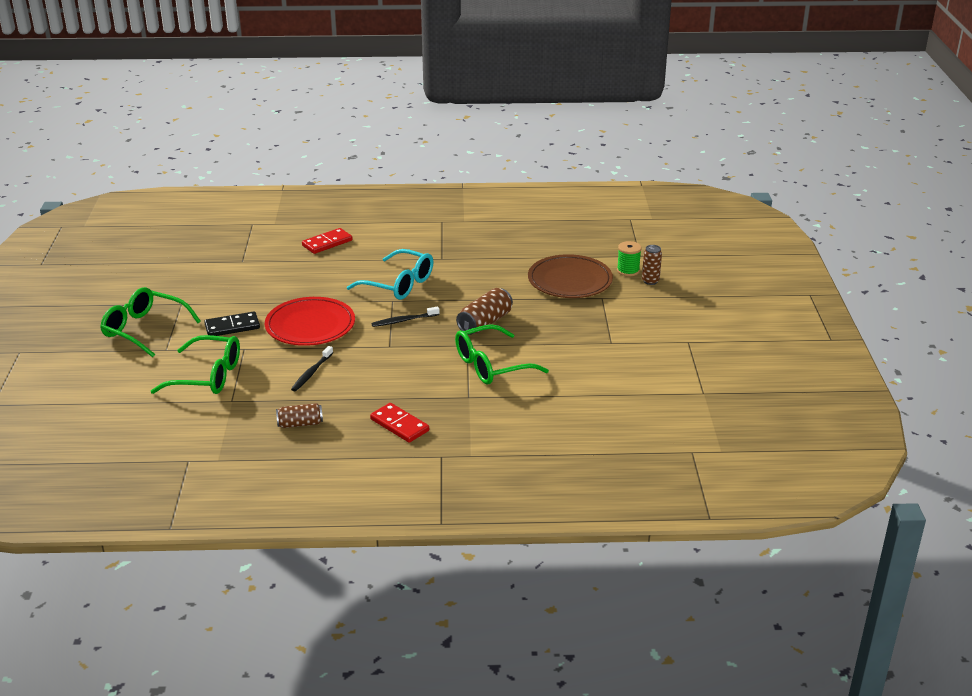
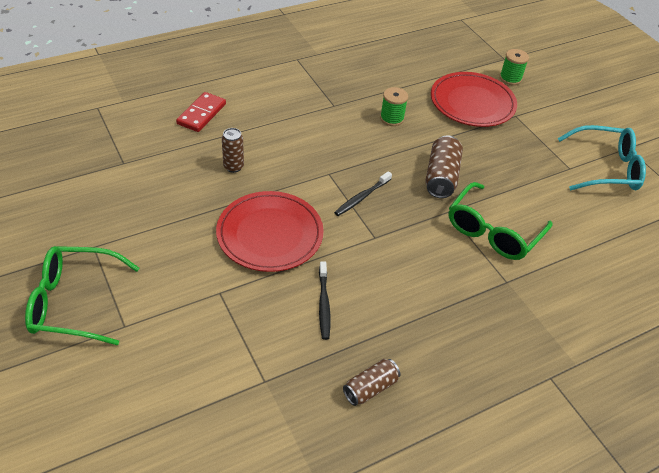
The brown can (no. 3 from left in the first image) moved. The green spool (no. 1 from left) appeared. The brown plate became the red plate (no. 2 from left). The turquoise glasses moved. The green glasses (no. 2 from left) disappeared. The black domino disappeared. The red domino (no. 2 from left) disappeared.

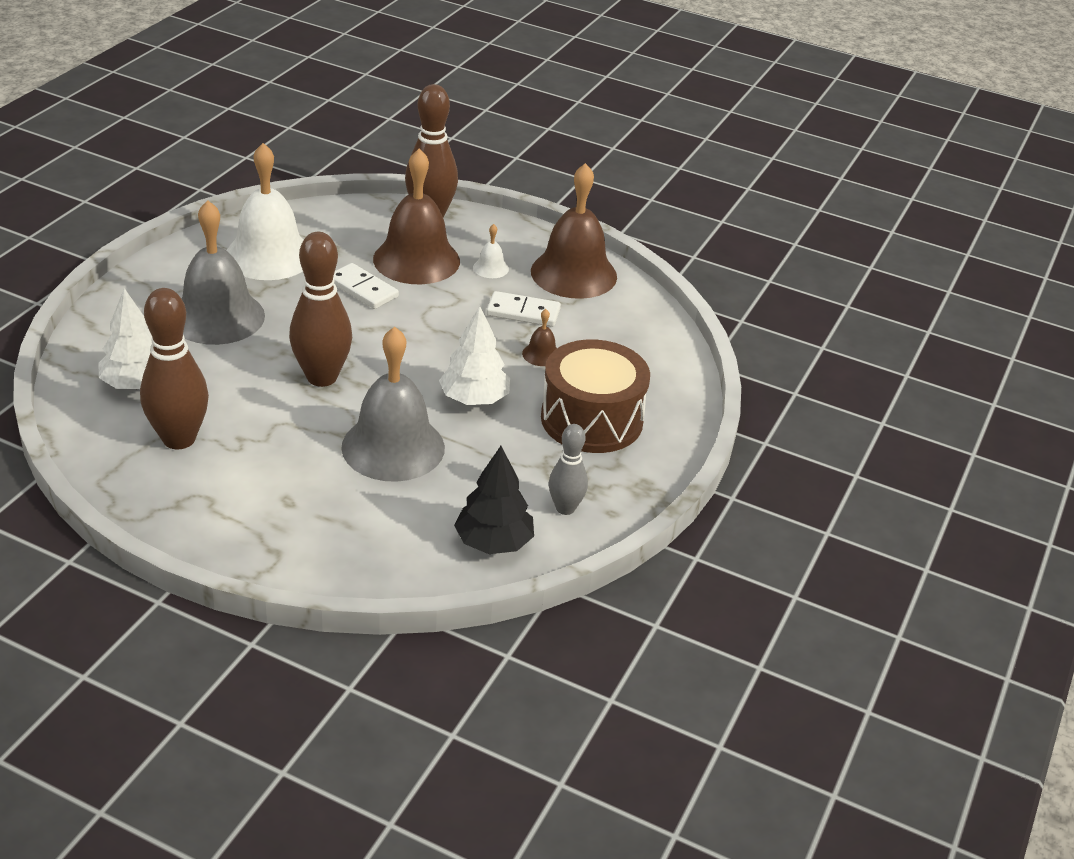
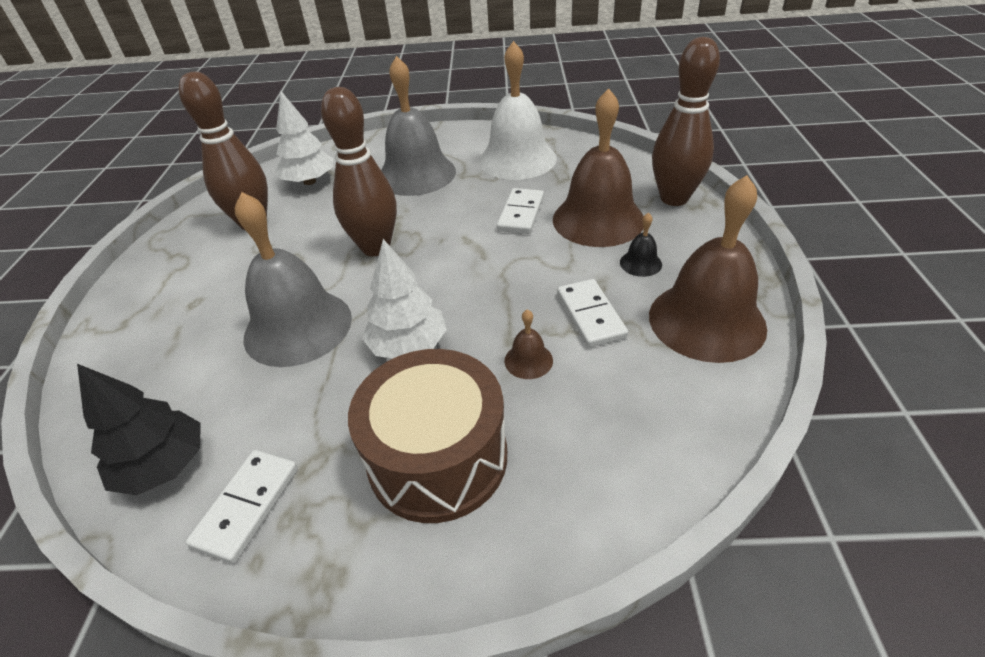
The grey bowling pin was replaced by the white domino (no. 1 from left). The white bell (no. 2 from left) became the black bell.

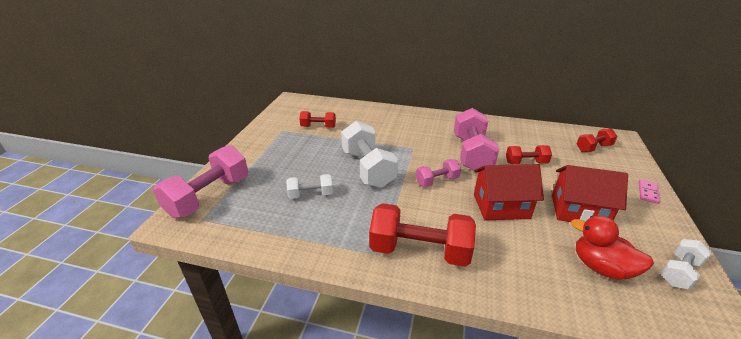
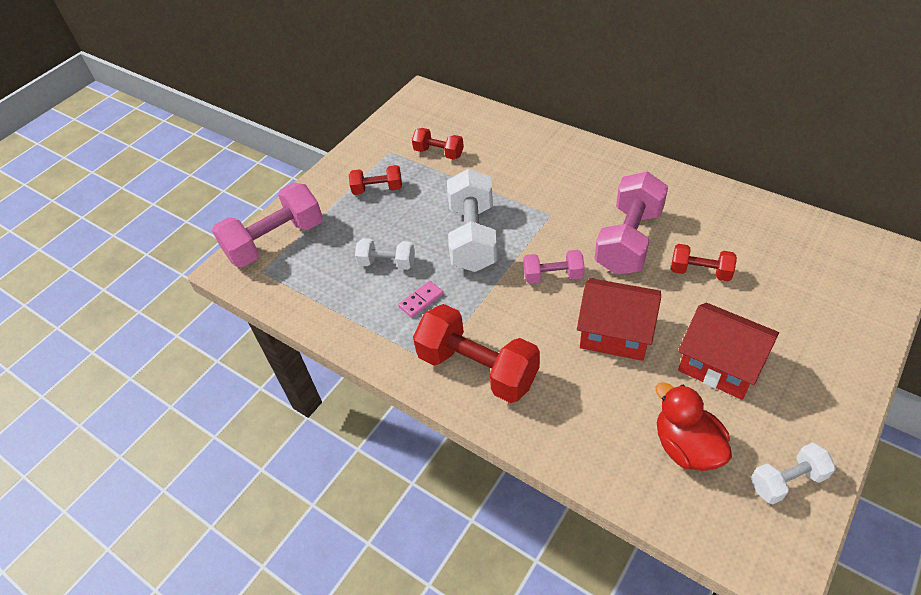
The red dumbbell (no. 4 from left in the first image) moved. The pink domino moved.

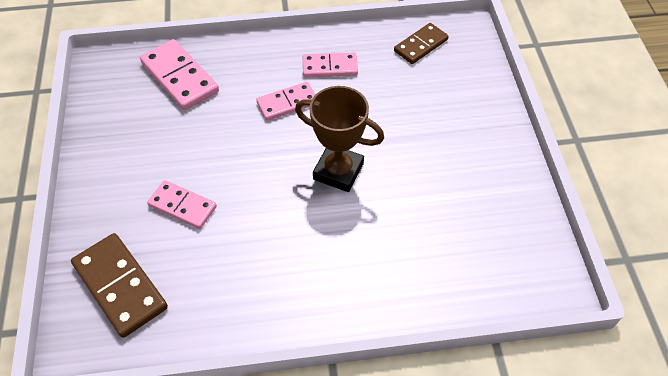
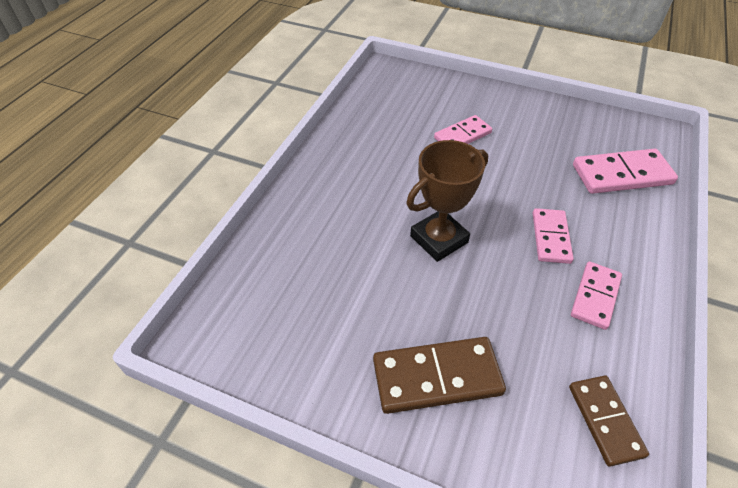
The brown domino (no. 1 from left) moved.

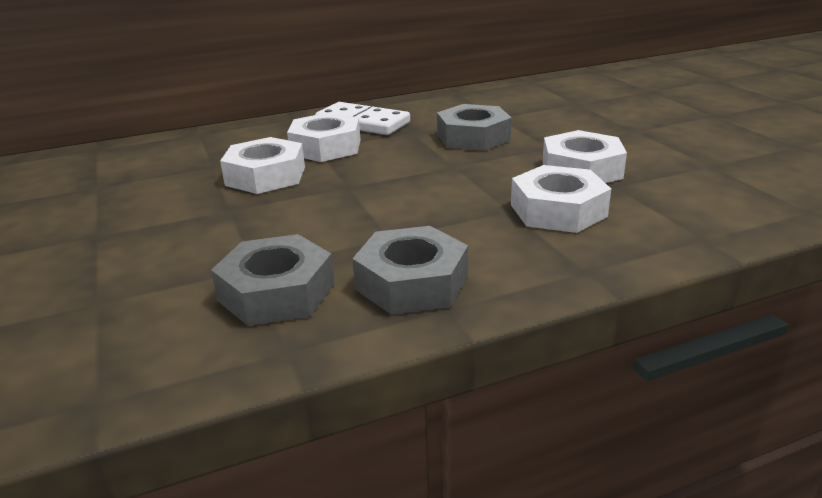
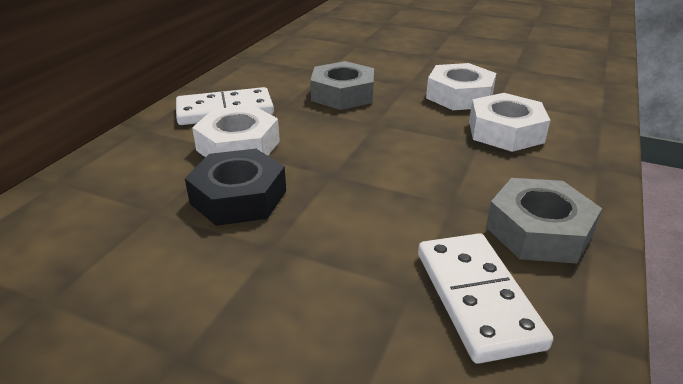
The white nut (no. 1 from left) became the black nut. The grey nut (no. 1 from left) was replaced by the white domino (no. 2 from left).

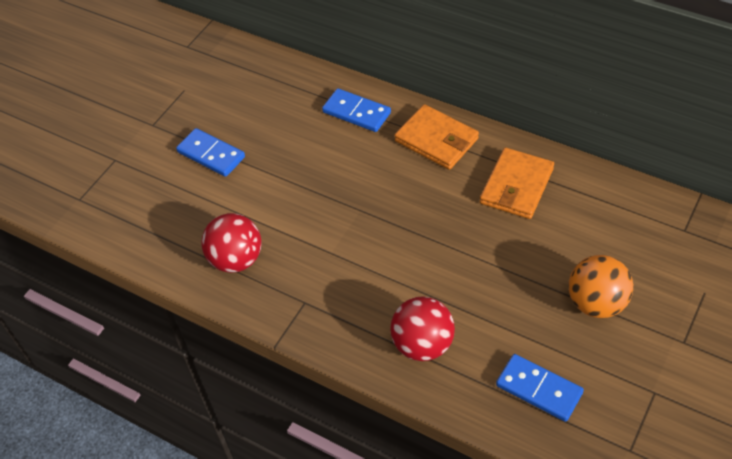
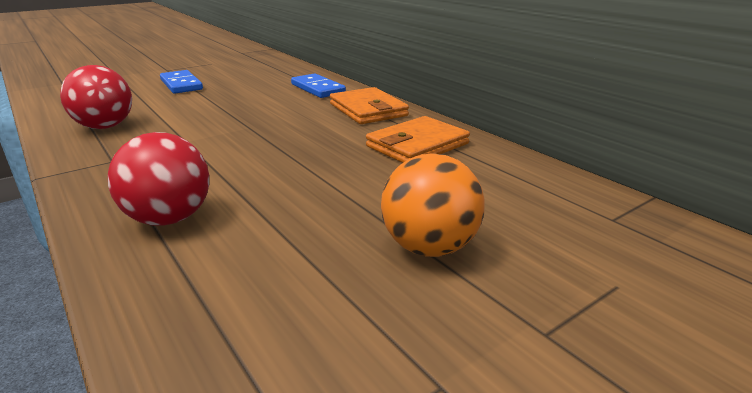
The blue domino (no. 3 from left) disappeared.

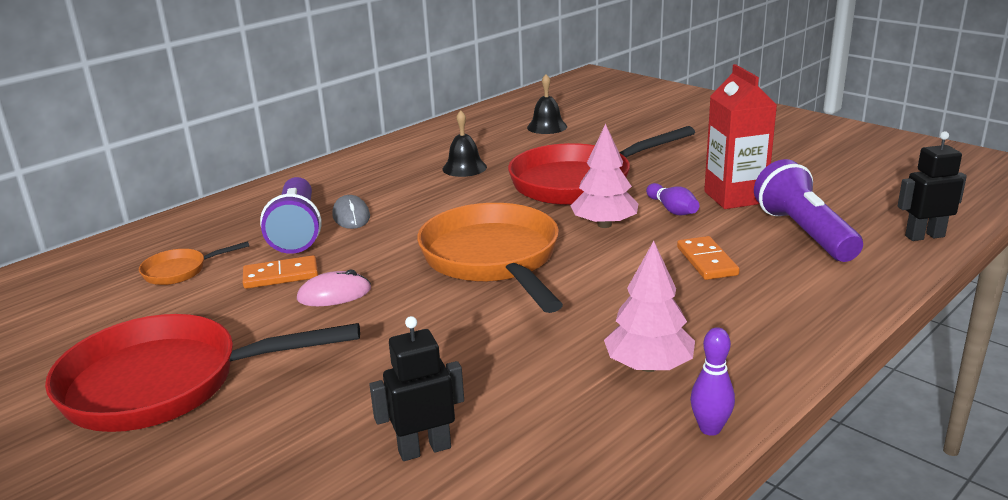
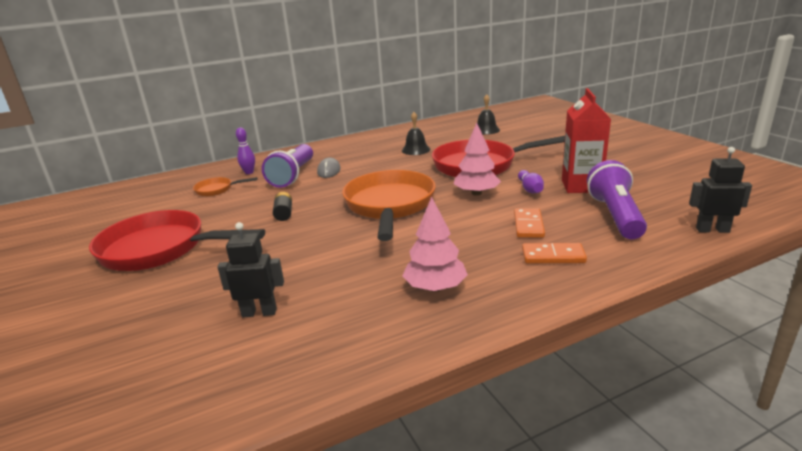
The purple bowling pin (no. 2 from left in the first image) moved. The pink mouse was replaced by the black battery. The orange domino (no. 1 from left in the first image) moved.

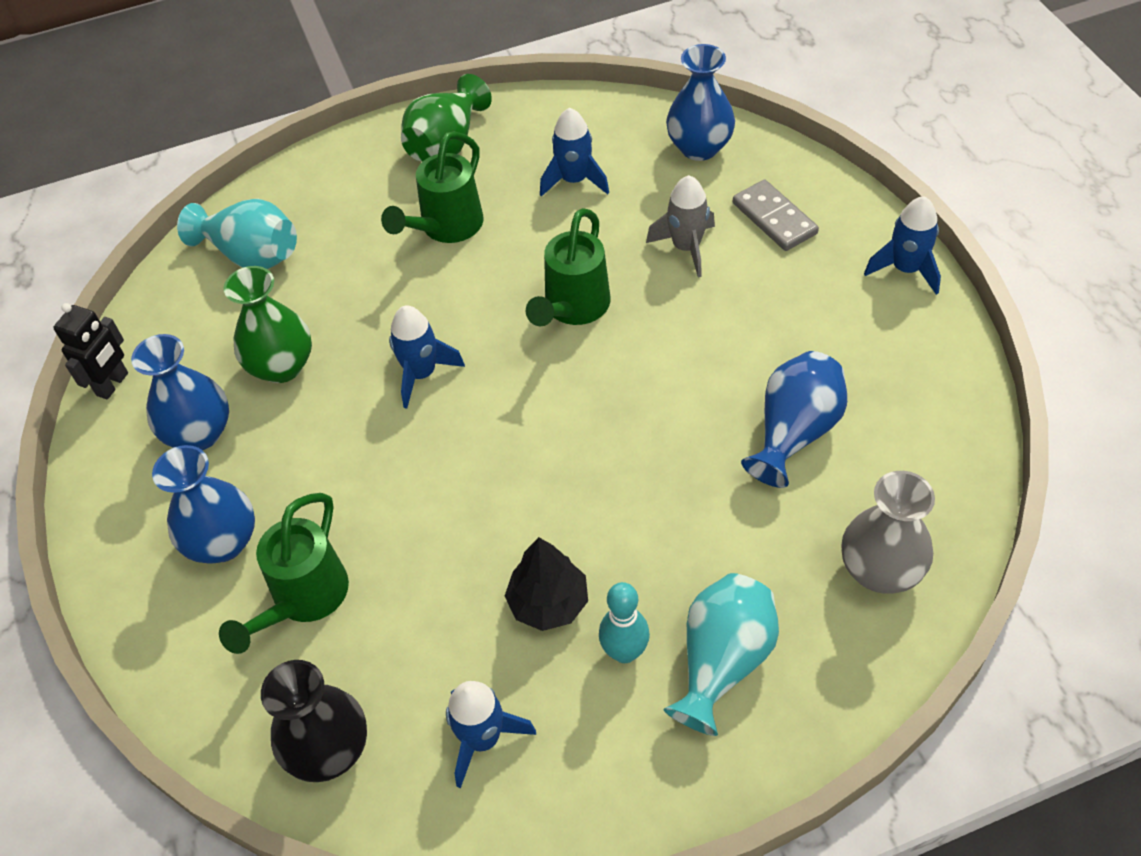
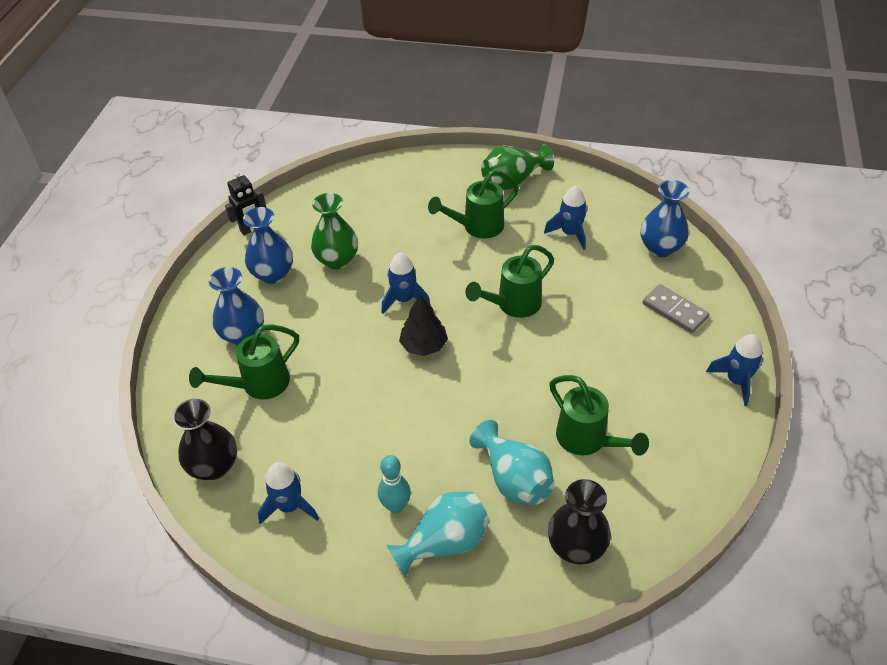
The black tree moved. The turquoise vase (no. 1 from left in the first image) moved. The grey vase became the black vase (no. 2 from left). The blue vase (no. 4 from left) was replaced by the green watering can (no. 4 from left). The grey domino turned 45 degrees counterclockwise. The grey rocket disappeared.

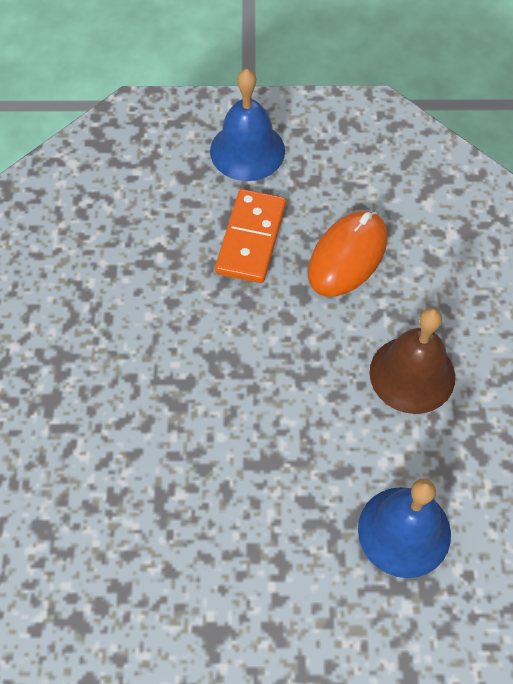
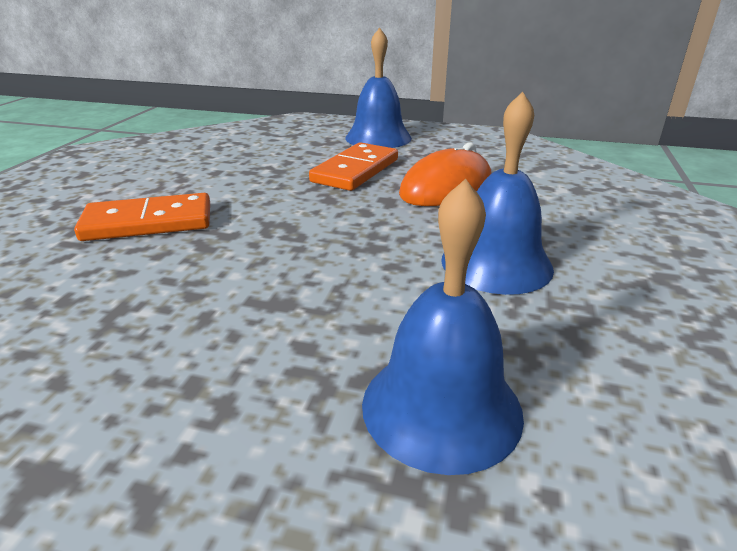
The orange domino (no. 1 from left) appeared. The brown bell became the blue bell (no. 3 from left).

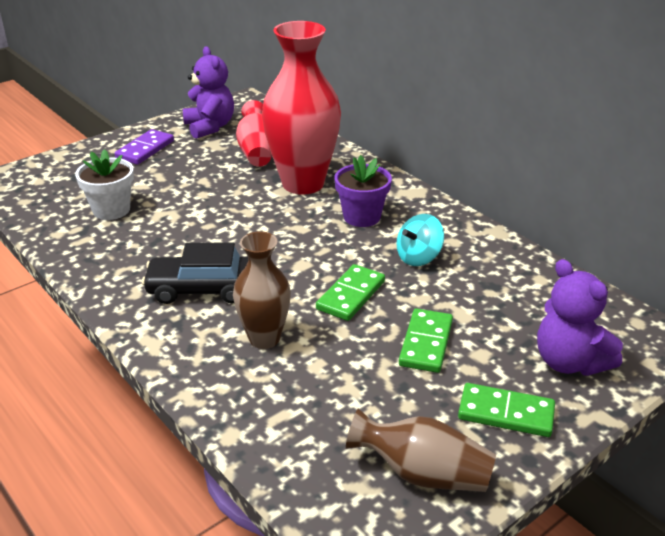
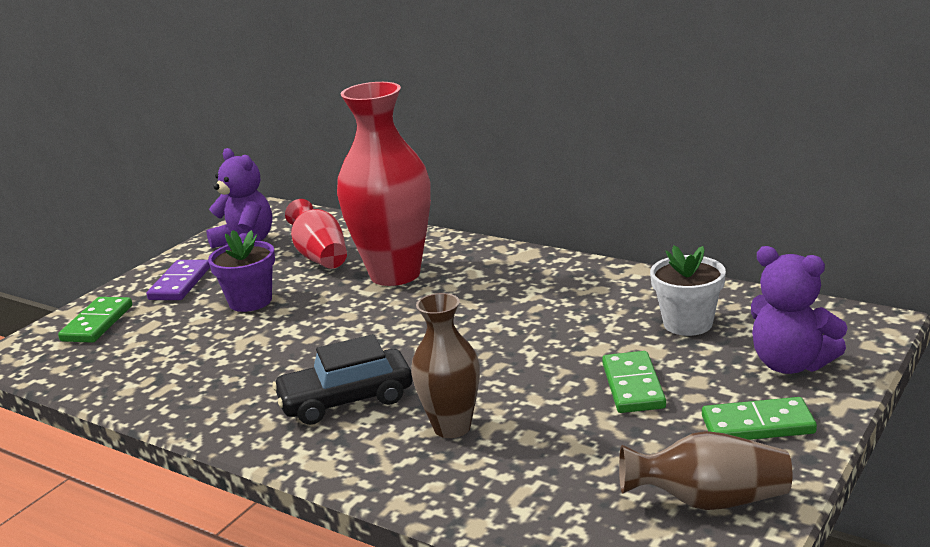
The green domino (no. 1 from left) moved. The purple flower pot moved. The white flower pot moved. The turquoise spinning top disappeared.

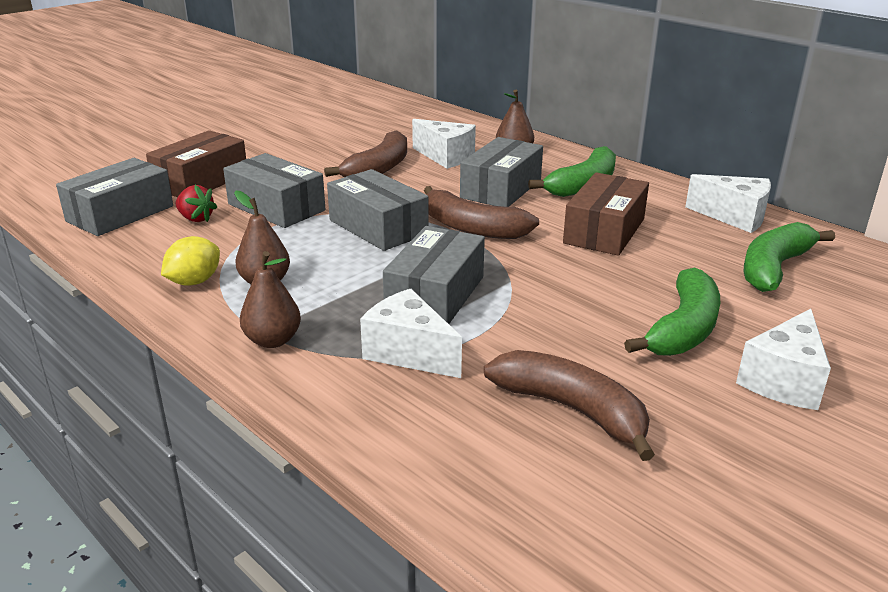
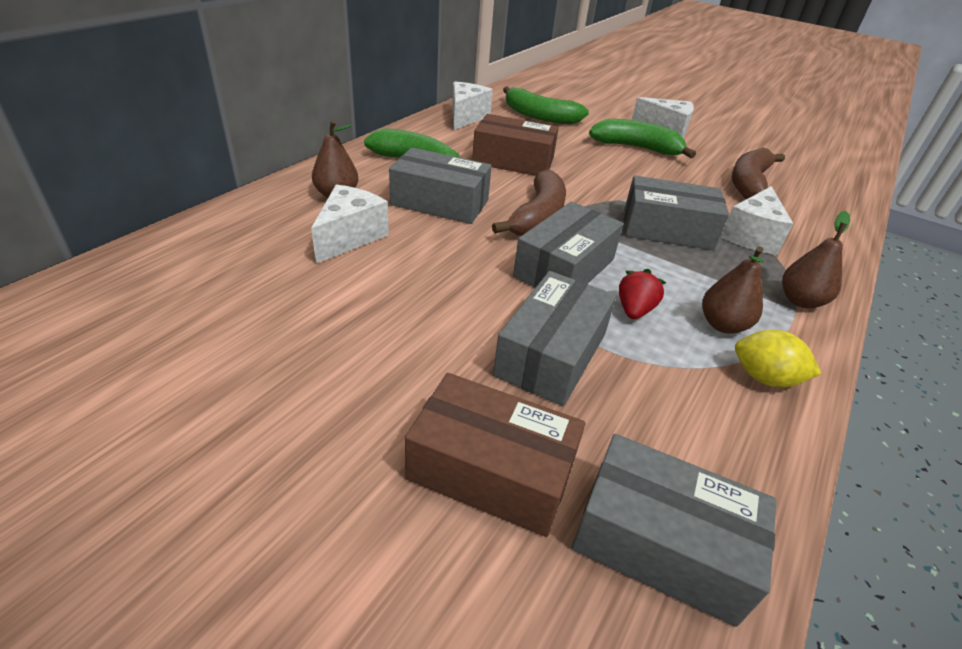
The red strawberry moved. The brown banana (no. 1 from left) disappeared.

